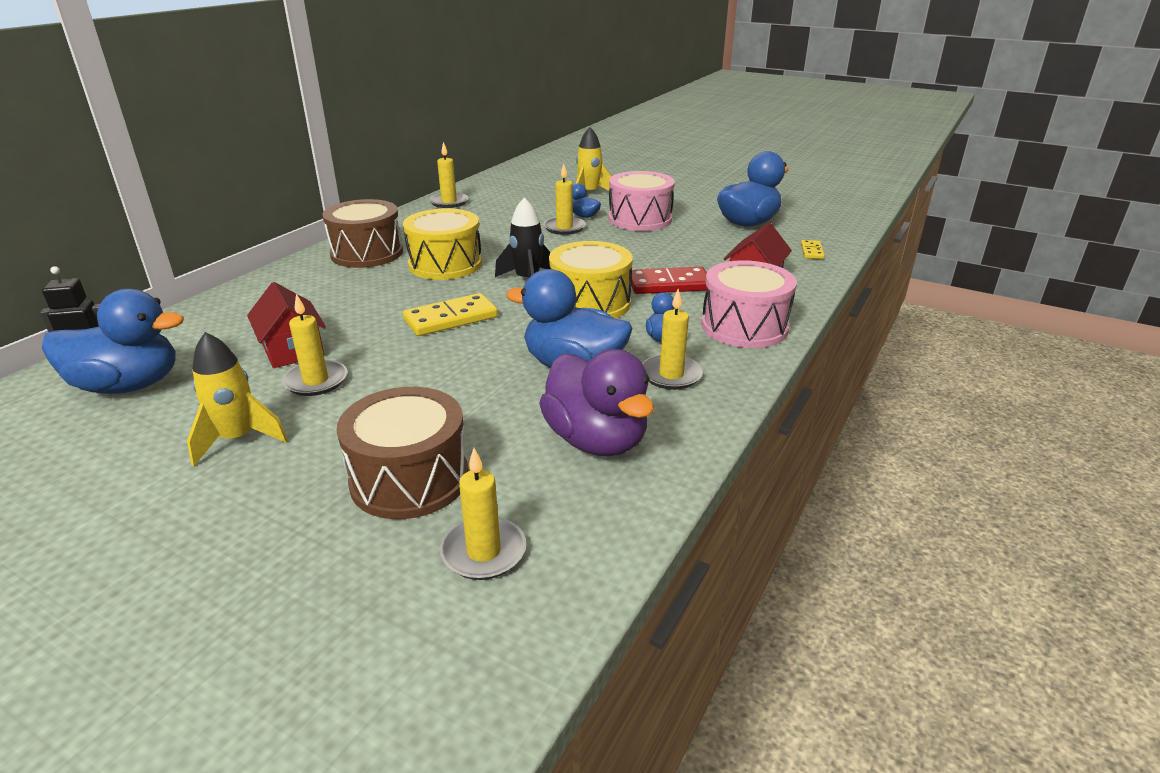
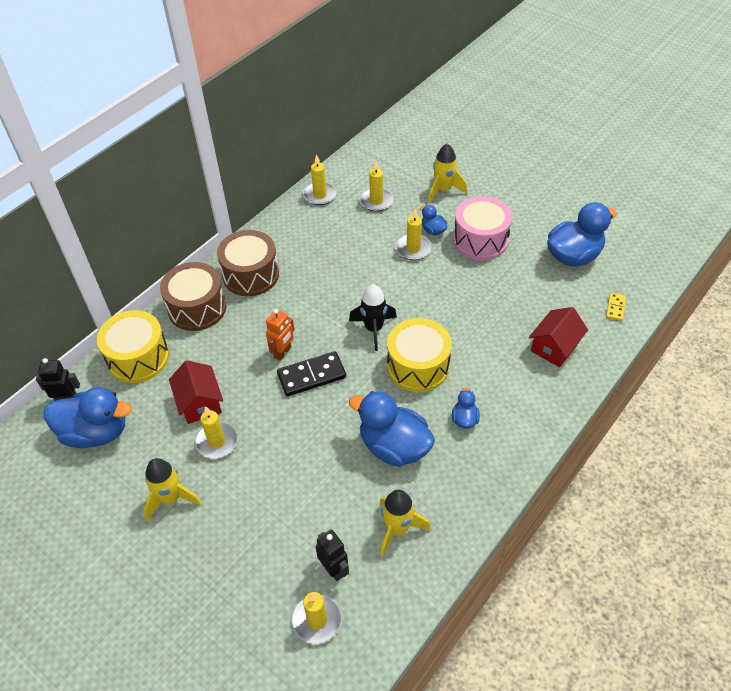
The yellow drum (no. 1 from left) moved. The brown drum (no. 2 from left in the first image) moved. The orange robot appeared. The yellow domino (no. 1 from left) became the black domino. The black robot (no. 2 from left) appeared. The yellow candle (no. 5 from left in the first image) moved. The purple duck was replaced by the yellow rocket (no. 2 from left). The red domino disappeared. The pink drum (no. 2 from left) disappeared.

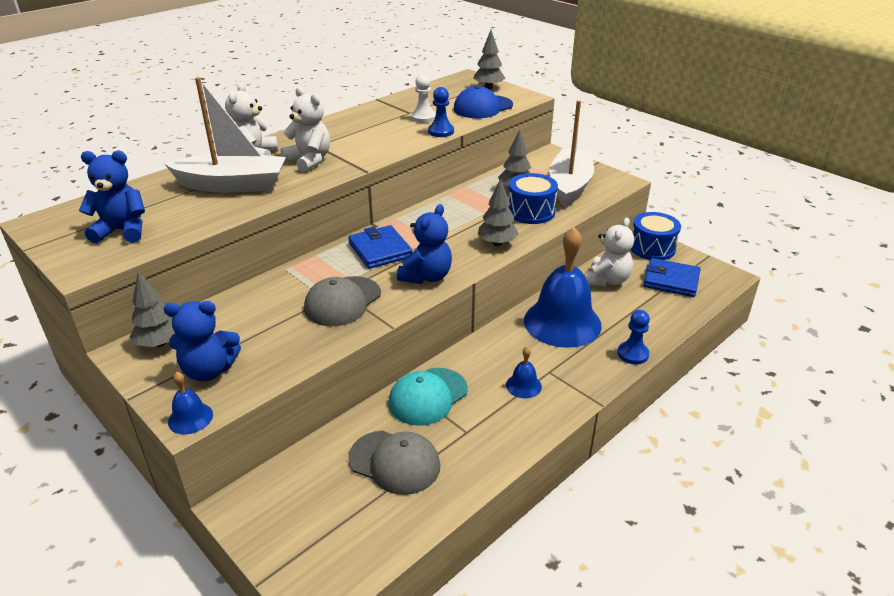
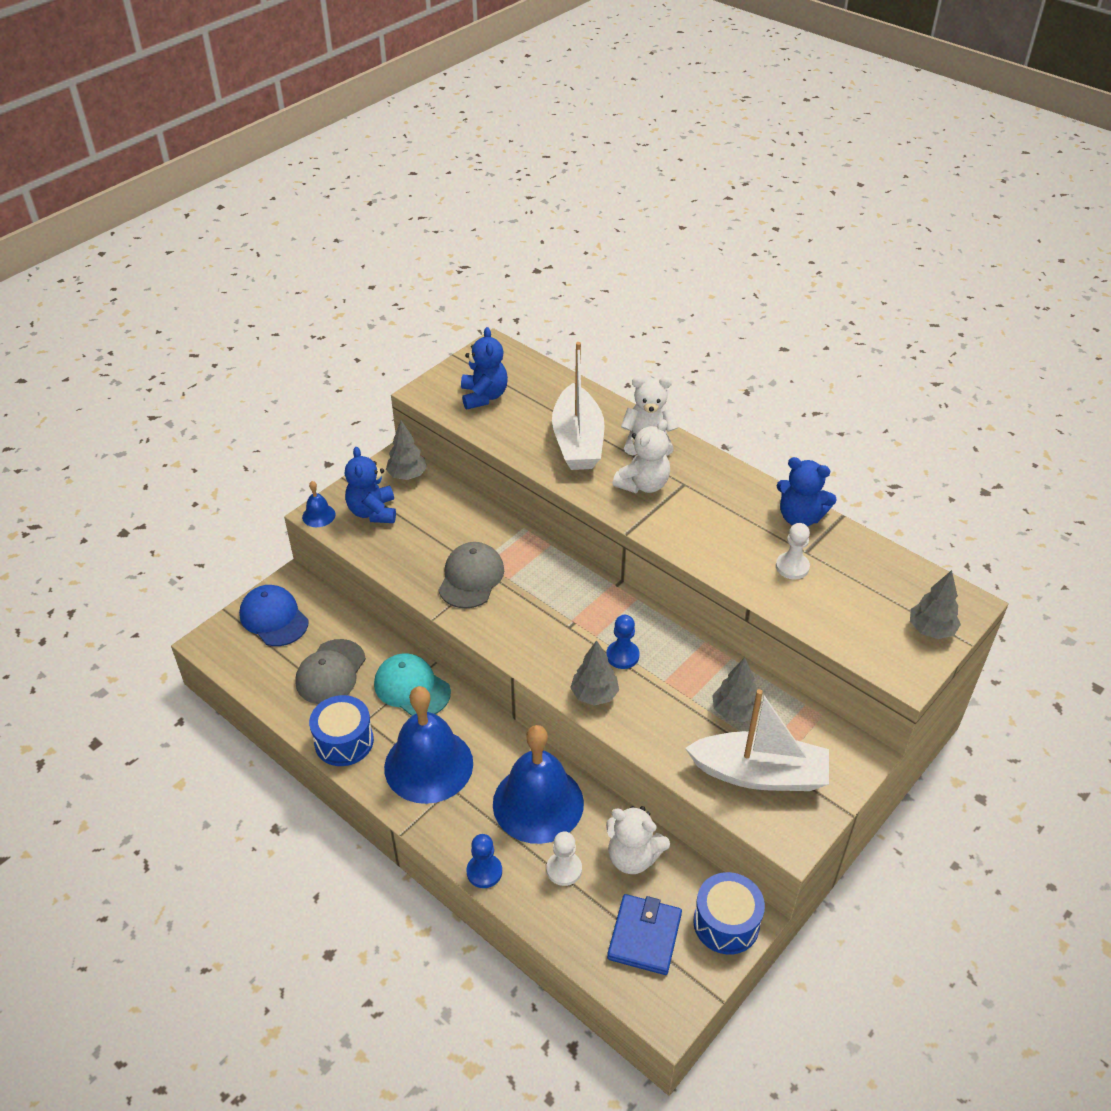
The blue cap moved. The blue drum (no. 1 from left) moved. The blue bell (no. 2 from left) changed to 2.40 times the size. The grey cap (no. 1 from left in the first image) turned 75 degrees clockwise. The white pawn (no. 1 from left) appeared. The blue pawn (no. 1 from left in the first image) moved. The blue teddy bear (no. 3 from left) moved. The blue wallet (no. 1 from left) disappeared.

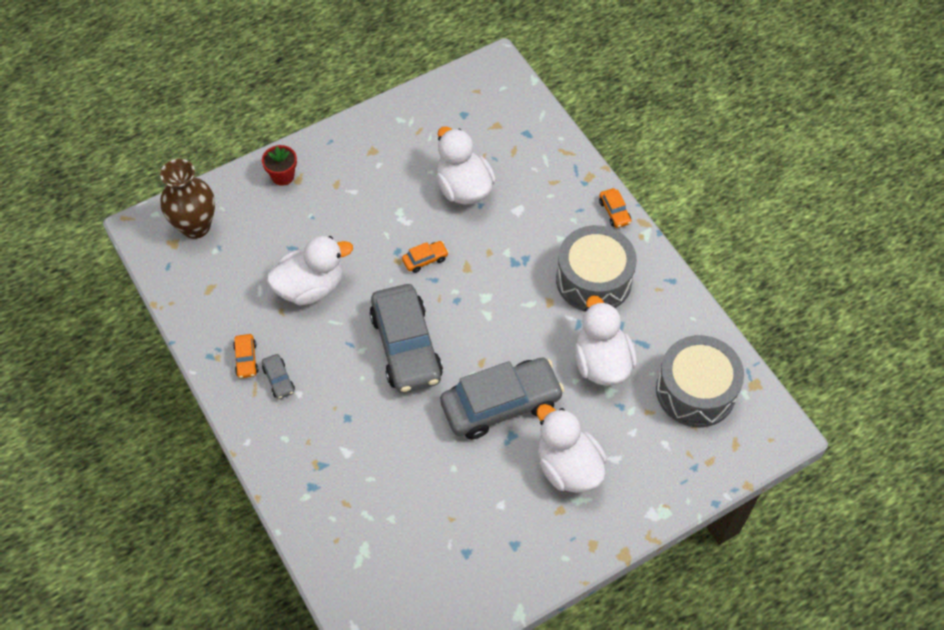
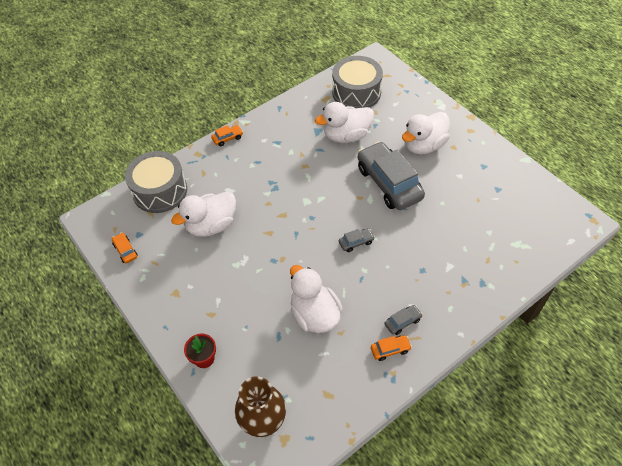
The orange car (no. 2 from left in the first image) moved. The grey drum (no. 1 from left) moved. The grey car (no. 2 from left in the first image) changed to 0.41 times the size.

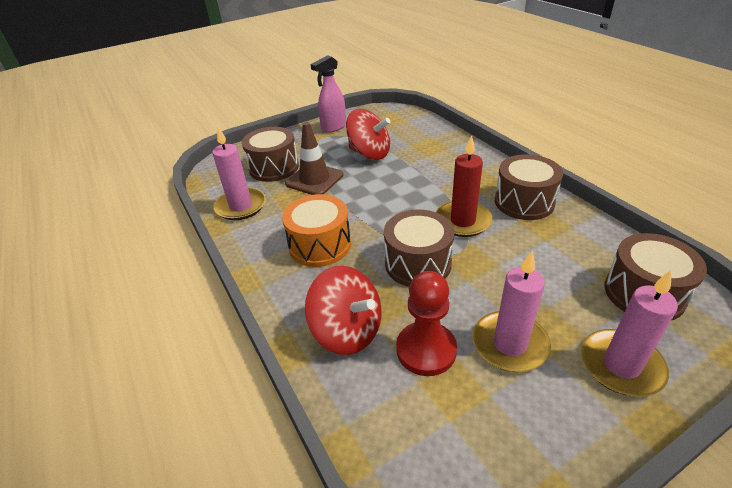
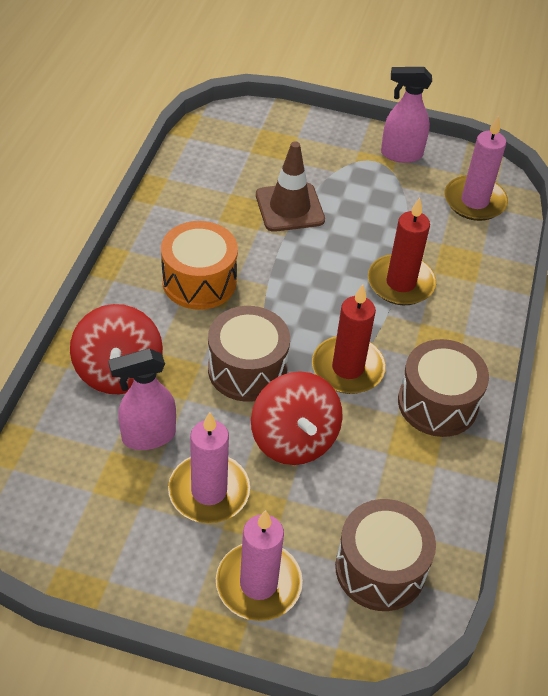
The red pawn was replaced by the pink spray bottle (no. 1 from left). The red spinning top (no. 2 from left) moved. The red candle (no. 2 from left) appeared. The pink candle (no. 1 from left in the first image) moved. The brown drum (no. 1 from left) disappeared.

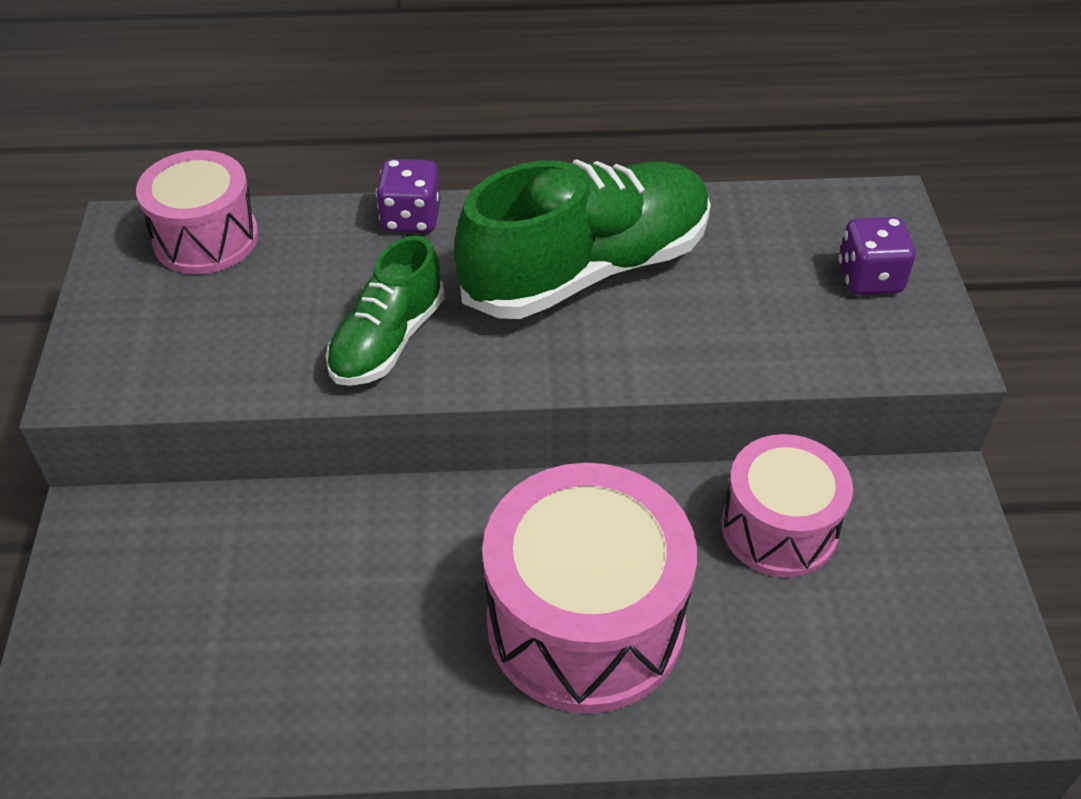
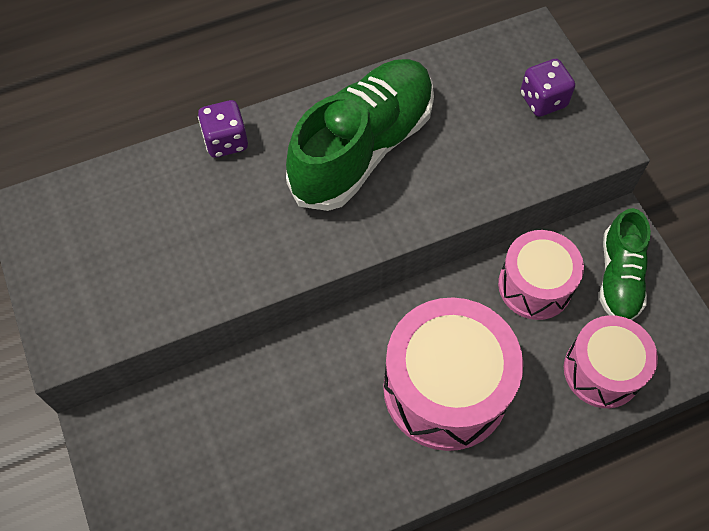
The pink drum (no. 1 from left in the first image) moved. The green shoe (no. 1 from left in the first image) moved.

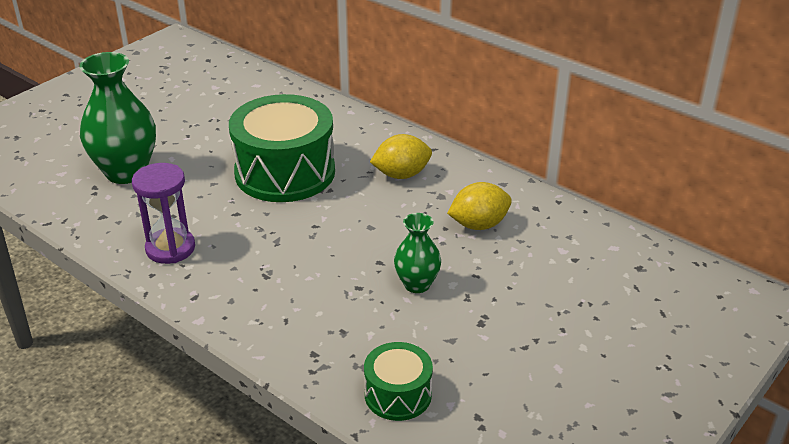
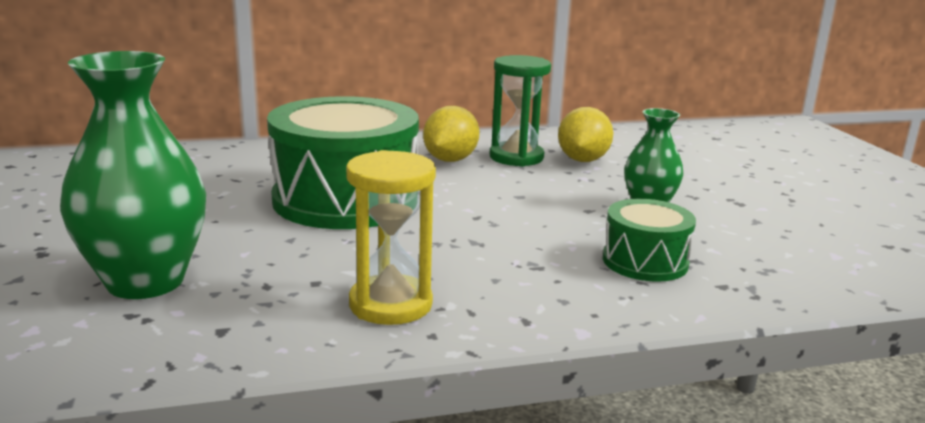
The purple hourglass became the yellow hourglass. The green hourglass appeared. The green drum (no. 2 from left) moved.

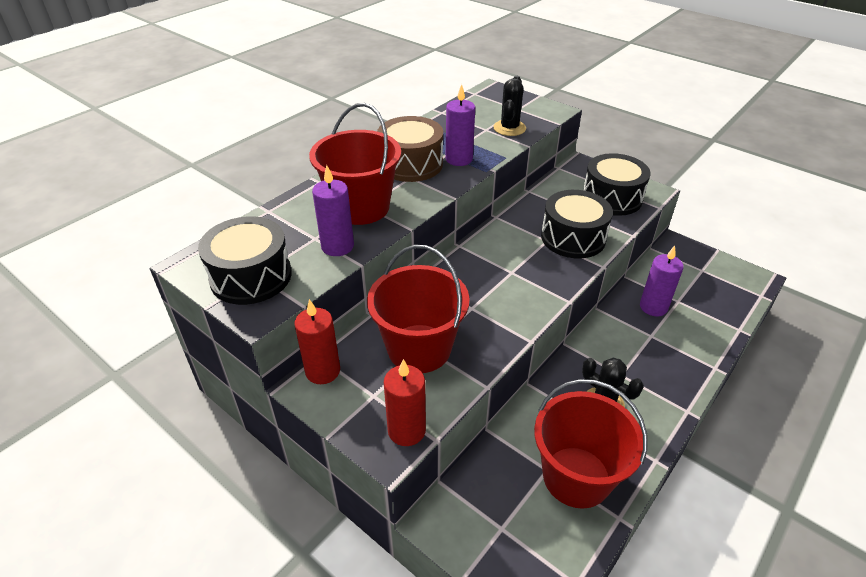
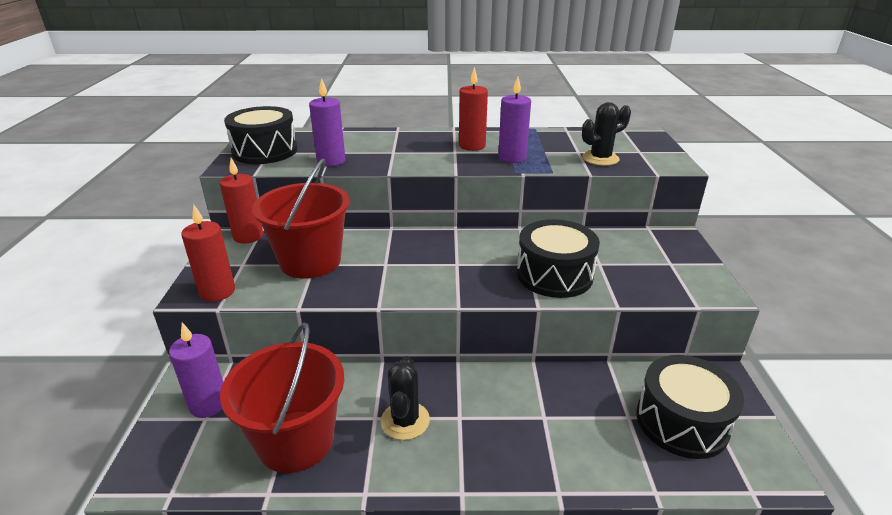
The purple candle (no. 3 from left in the first image) moved. The brown drum was replaced by the red candle (no. 3 from left). The black drum (no. 3 from left) moved. The red bucket (no. 1 from left) disappeared.

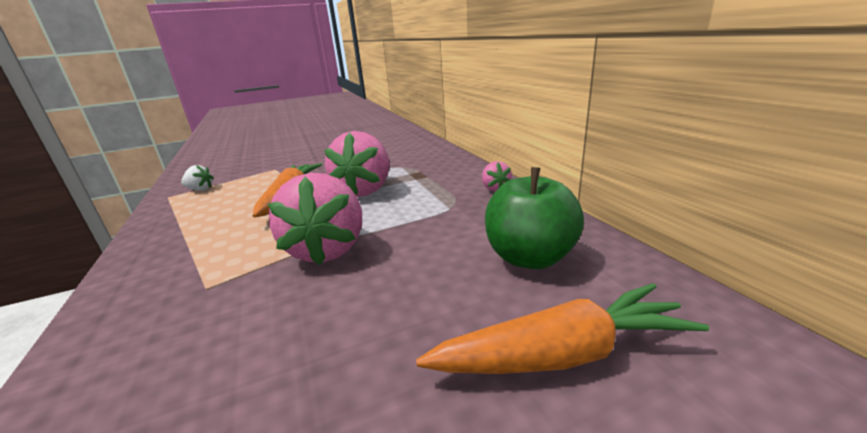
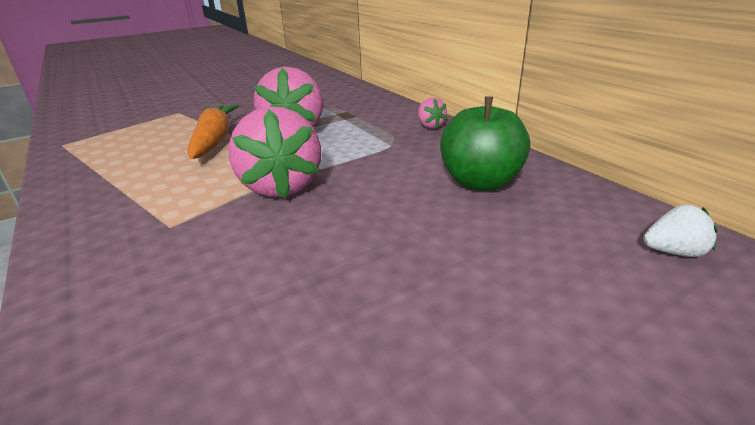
The white strawberry moved. The orange carrot (no. 2 from left) disappeared.

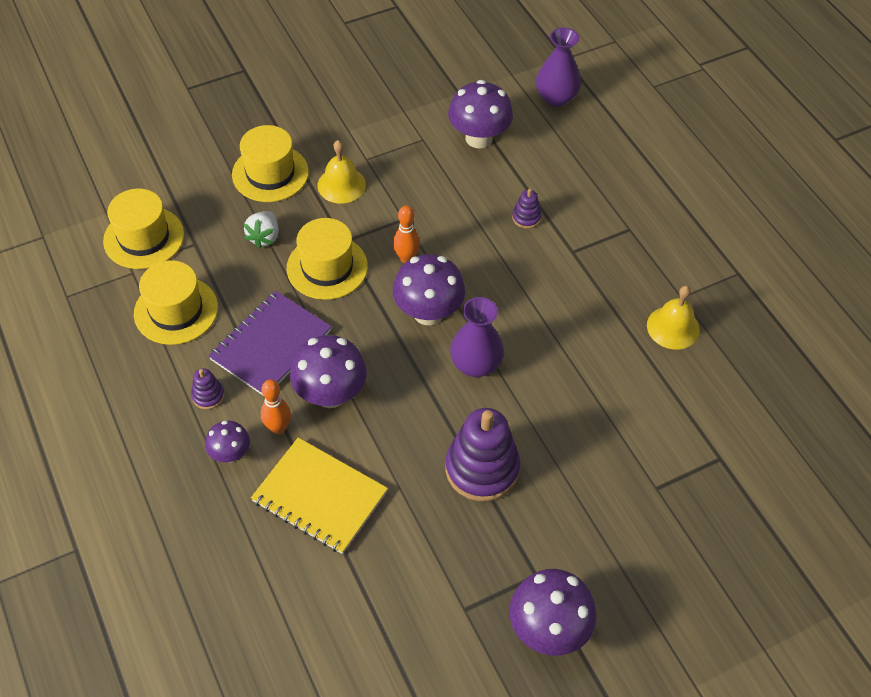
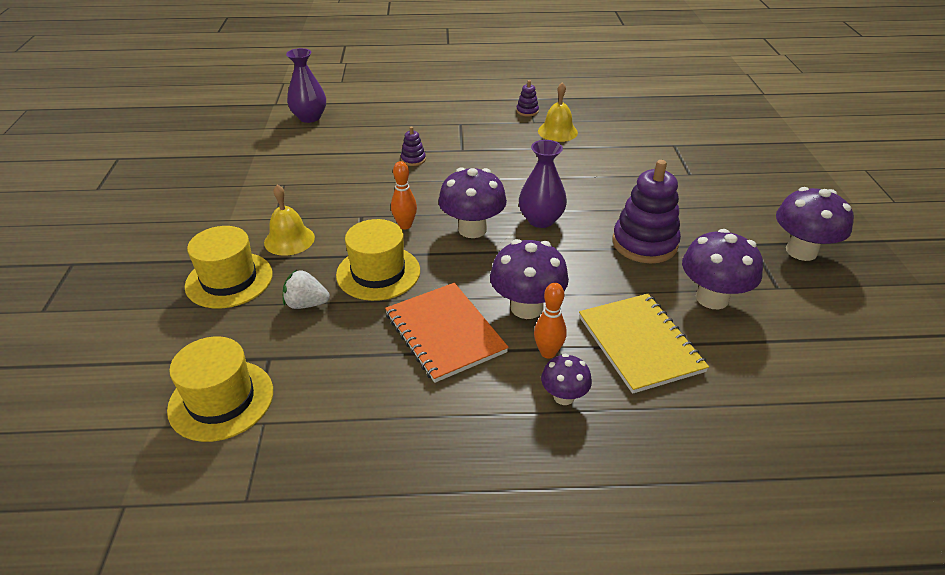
The white strawberry turned 150 degrees clockwise. The purple notebook became the orange notebook. The purple stacking toy (no. 1 from left in the first image) moved. The yellow notebook turned 75 degrees counterclockwise. The purple mushroom (no. 4 from left) moved. The yellow hat (no. 2 from left) disappeared.

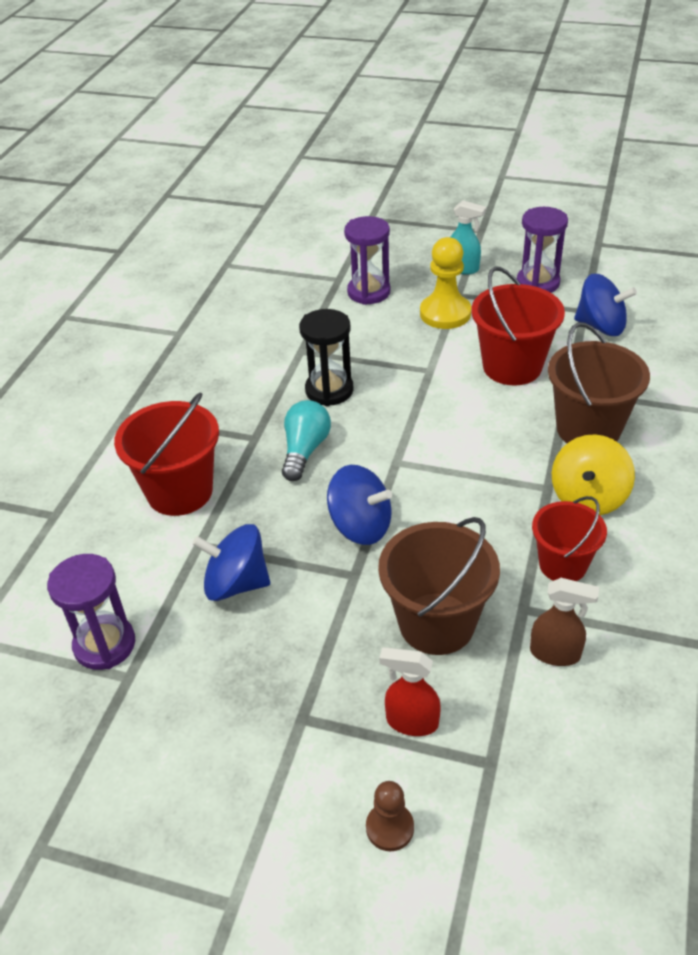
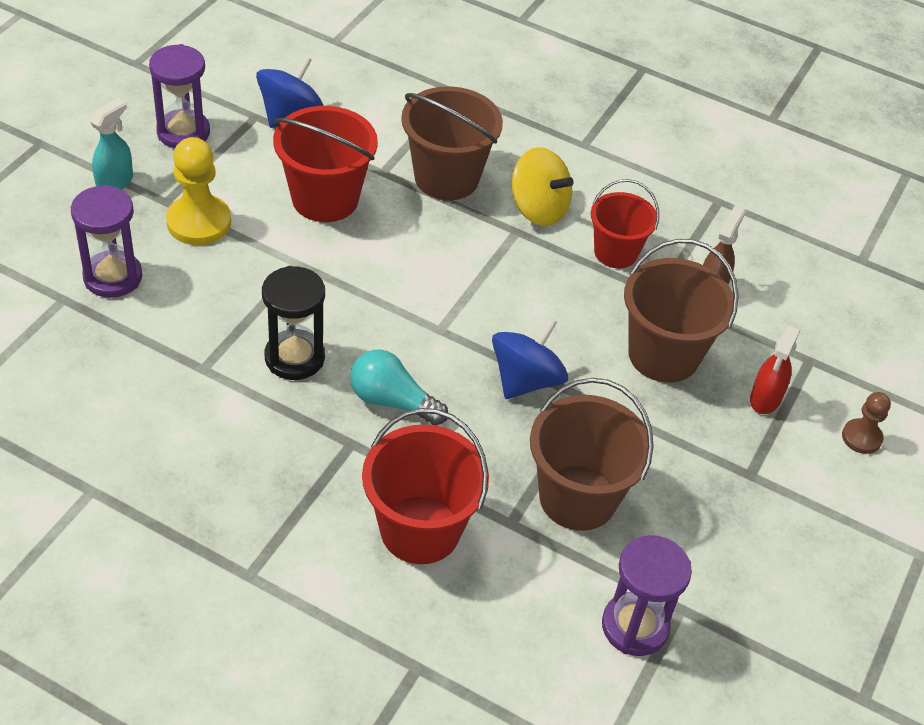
The blue spinning top (no. 1 from left) was replaced by the brown bucket (no. 2 from left).

